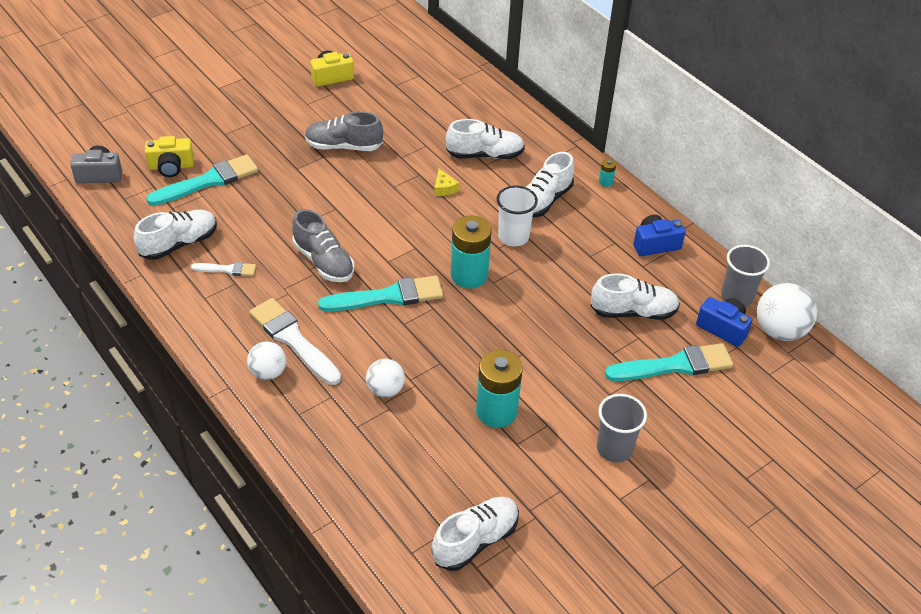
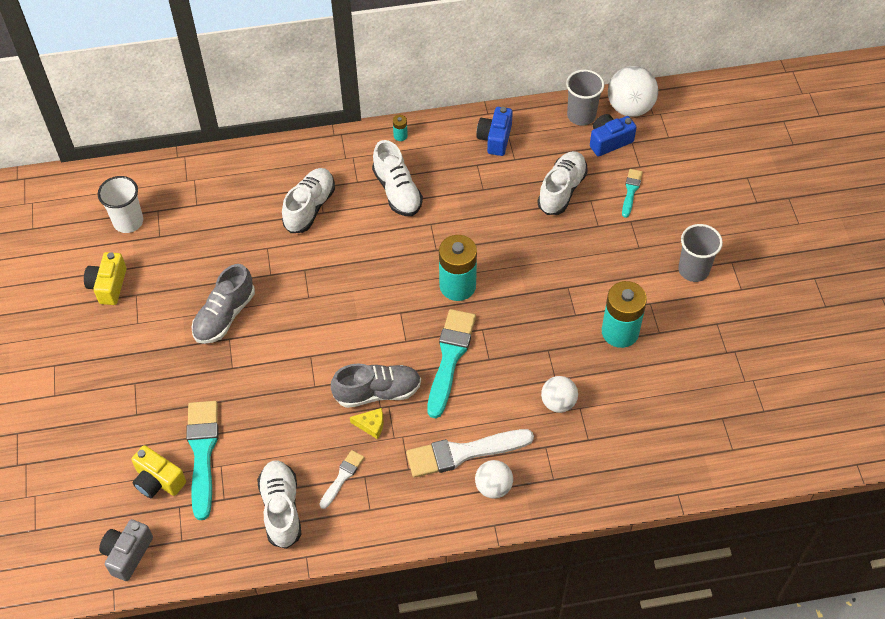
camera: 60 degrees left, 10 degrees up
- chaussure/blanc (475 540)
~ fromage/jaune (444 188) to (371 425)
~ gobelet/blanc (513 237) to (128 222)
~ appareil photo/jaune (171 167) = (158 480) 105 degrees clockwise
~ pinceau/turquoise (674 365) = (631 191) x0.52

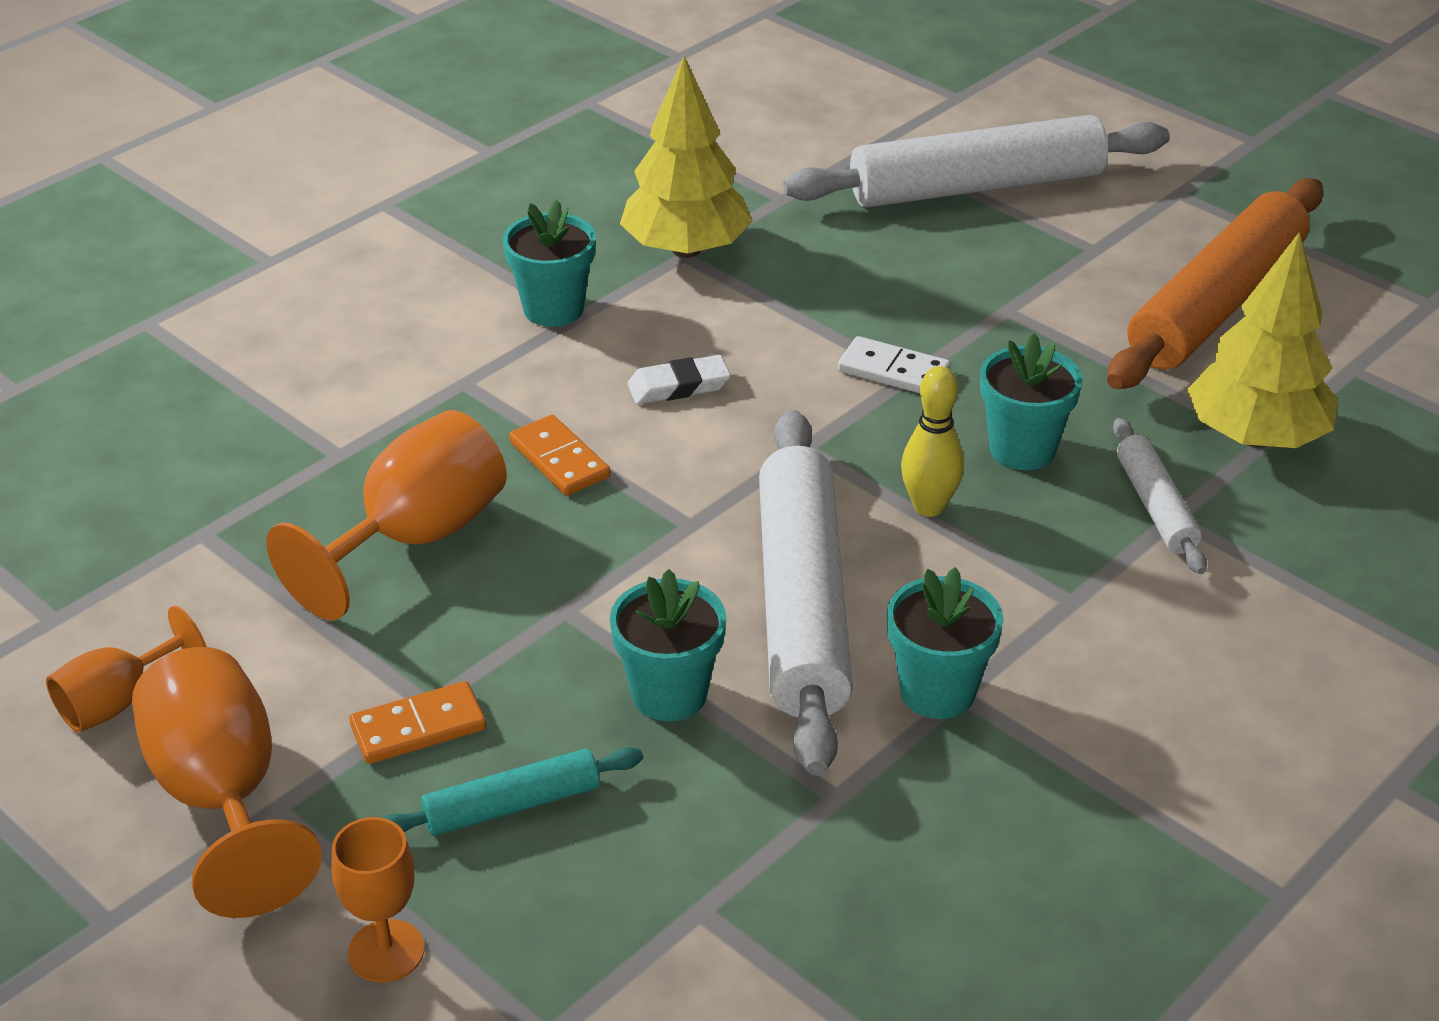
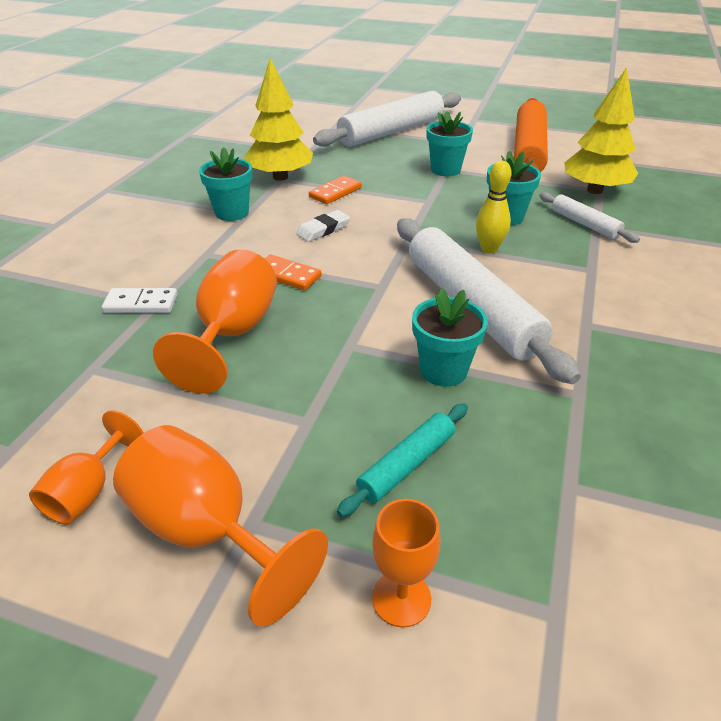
camera: 25 degrees left, 0 degrees up
~ domino/orange (418 727) to (335 192)
~ domino/blanc (893 371) to (141 304)
~ pot de fleurs/turquoise (937 692) to (445 170)

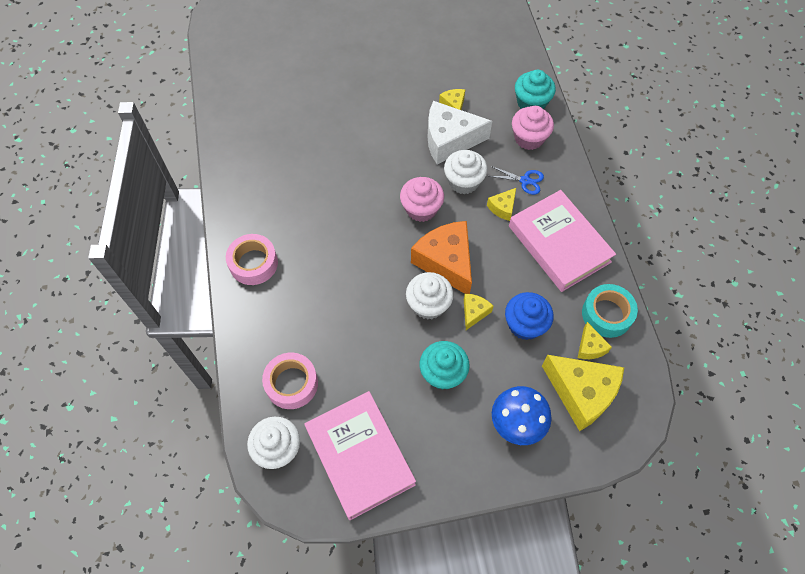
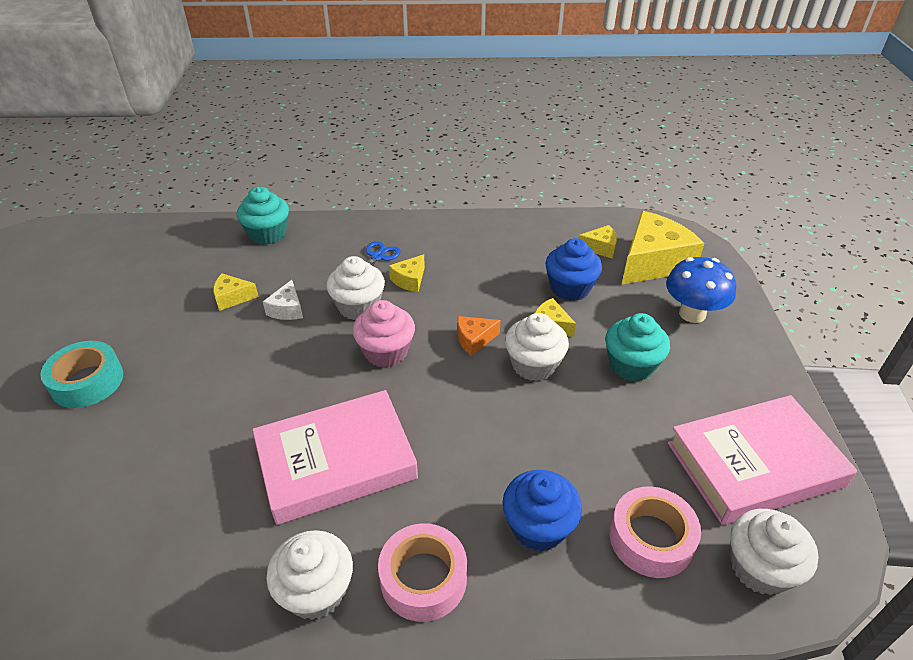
camera: 80 degrees left, 20 degrees down
- muffin/rose (529 138)
+ muffin/blanc (316 591)
+ muffin/bleu (538 526)
~ livre/rose (559 244) to (336 461)
~ ruban adhésif/turquoise (607 314) to (87 381)
~ fromage/jaune (502 208) = (409 280) 75 degrees clockwise
~ fromage/orange (446 262) = (474 340) x0.48
~ fromage/blanc (449 140) = (287 309) x0.48

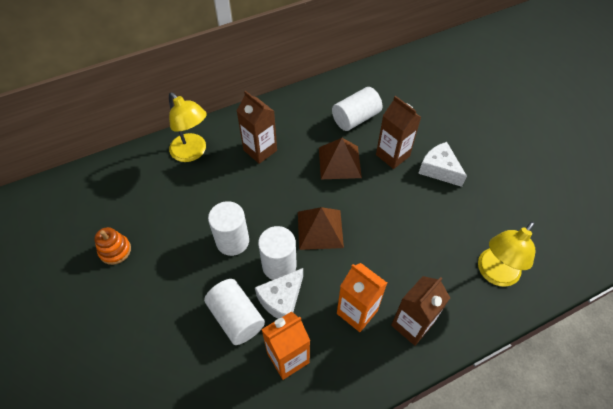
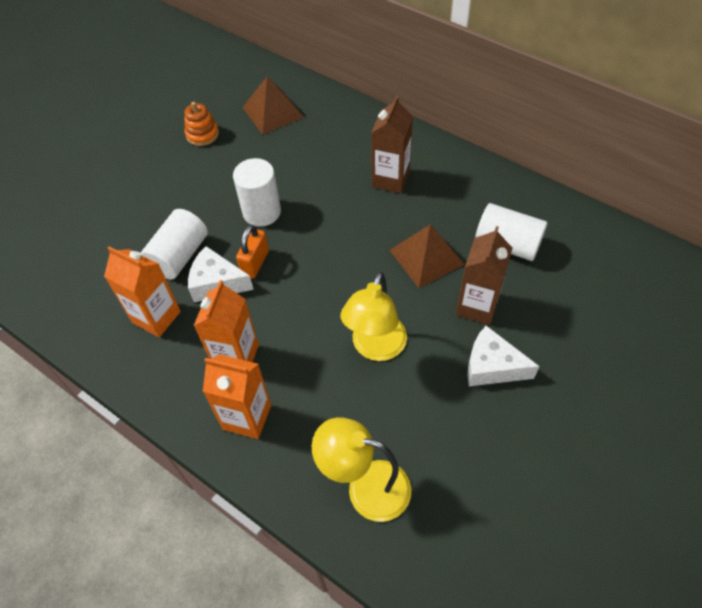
camera: 65 degrees right, 0 degrees up
~ lampe/jaune (192 153) to (375 348)
~ pyramide/marron (320 229) to (272 112)
~ cylindre/blanc (279 265) to cadenas/orange (255 263)
~ brique de lait/marron (411 325) to brique de lait/orange (247 417)
~ fromage/blanc (439 169) = (492 366) 90 degrees counterclockwise

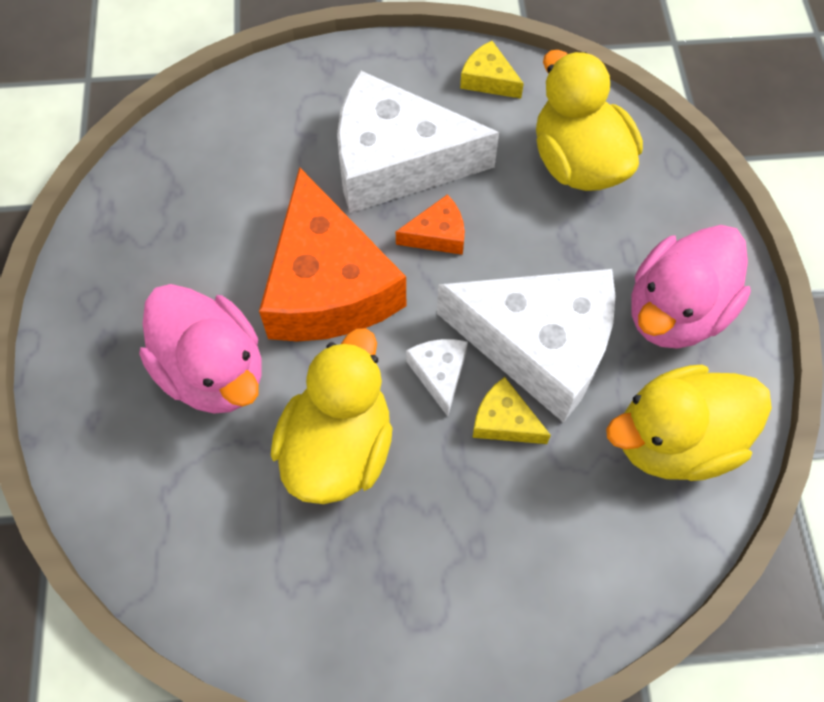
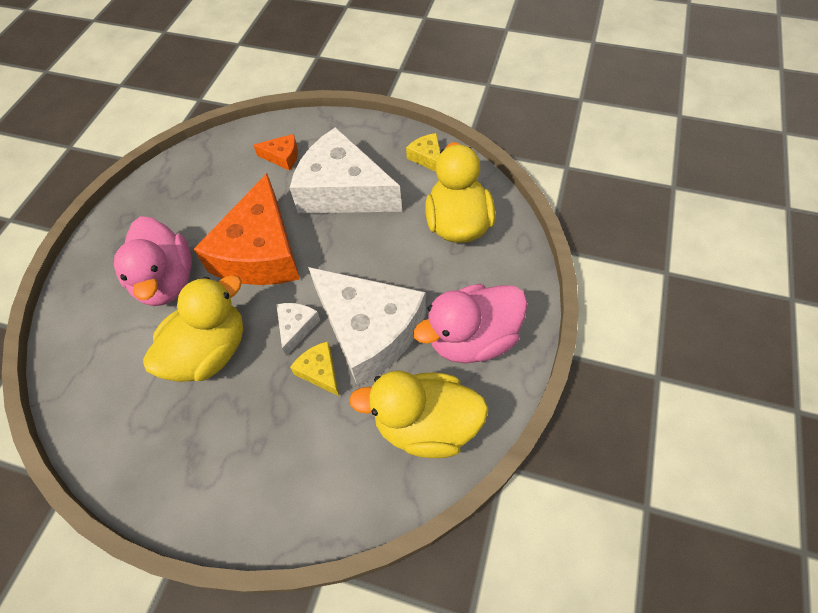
camera: 25 degrees right, 5 degrees down
~ fromage/orange (437 234) to (282 157)

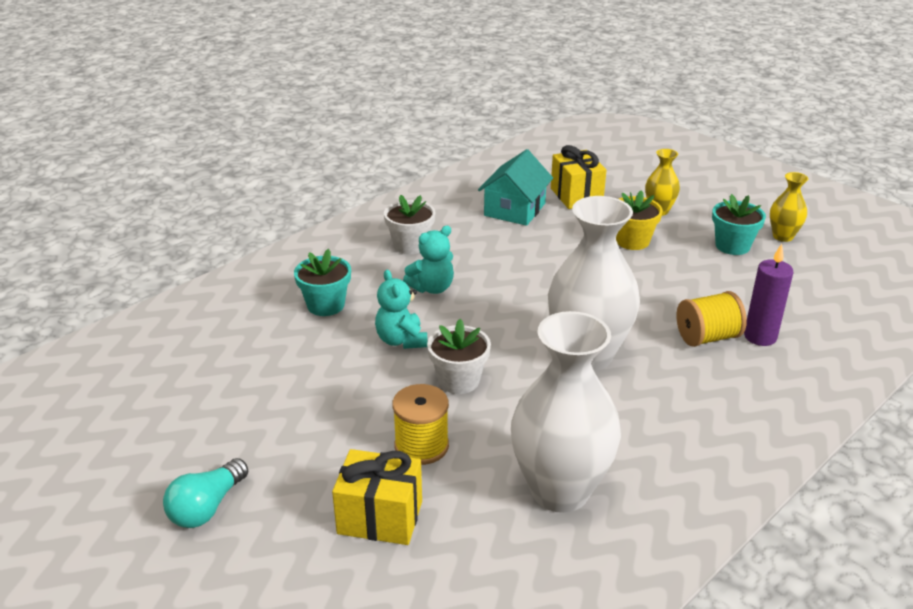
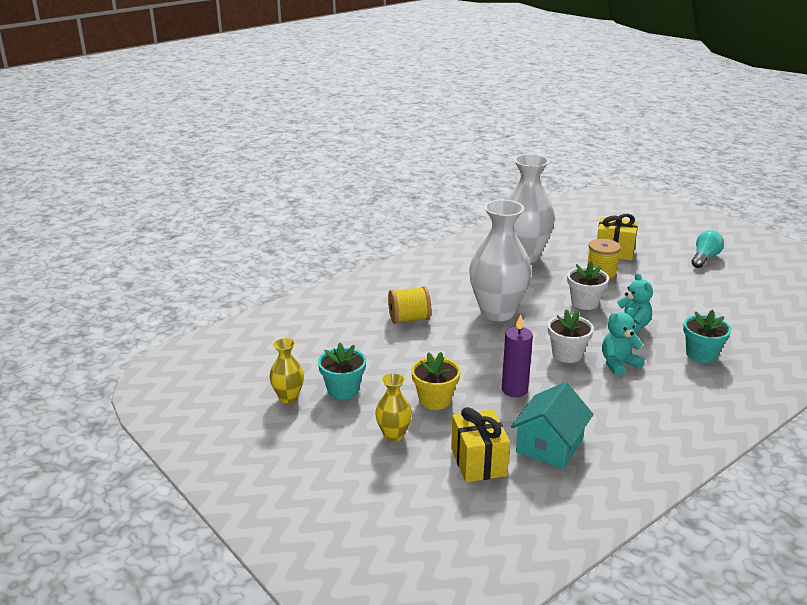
camera: 175 degrees left, 5 degrees down
~ pot de fleurs/blanc (410 245) to (567 354)
~ bougie/violet (760 337) to (514 390)

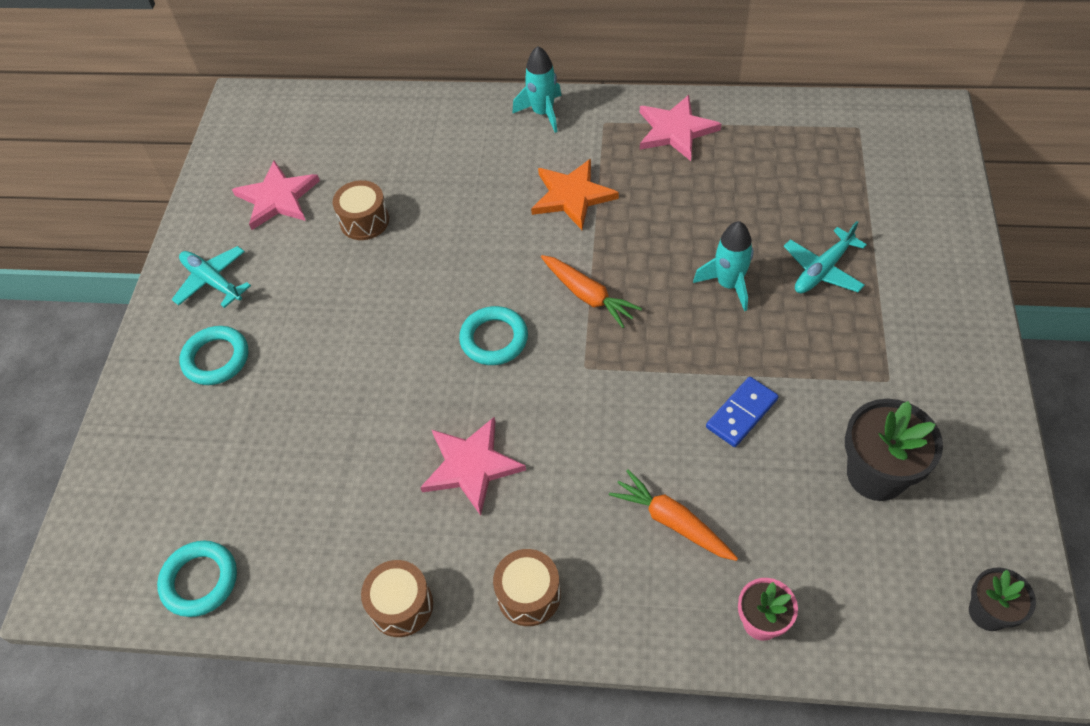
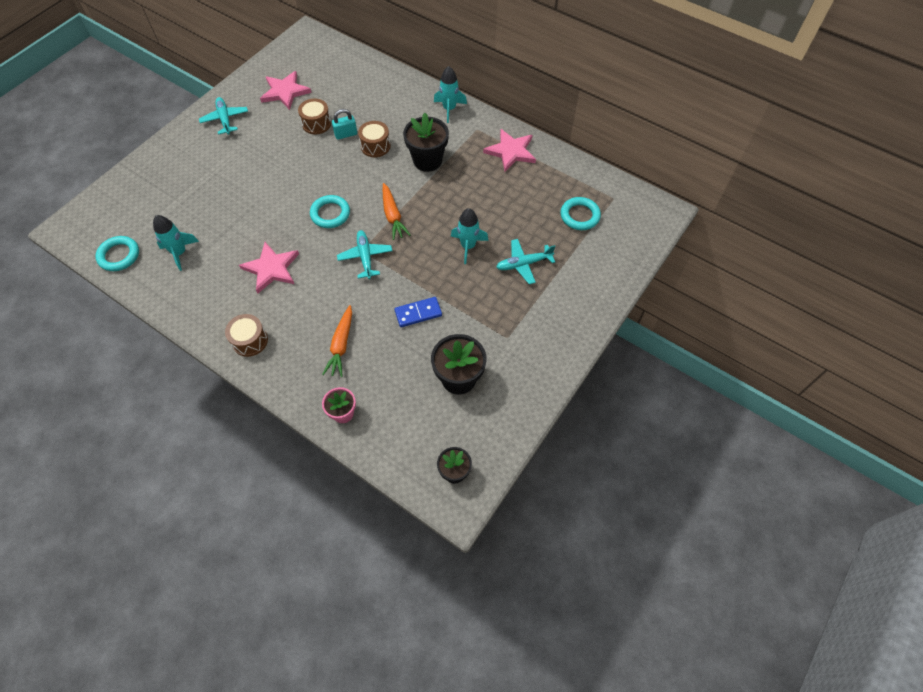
camera: 25 degrees right, 5 degrees up
+ fusée/turquoise (180 253)
+ cadenas/turquoise (346 134)
+ avion/turquoise (365 257)
~ anneau/turquoise (216 358) to (579 216)
~ tambour/marron (401 605) to (375 146)
~ étoile/orange (572 196) to pot de fleurs/noir (427 160)
~ carotte/orange (672 521) = (341 345) 150 degrees counterclockwise

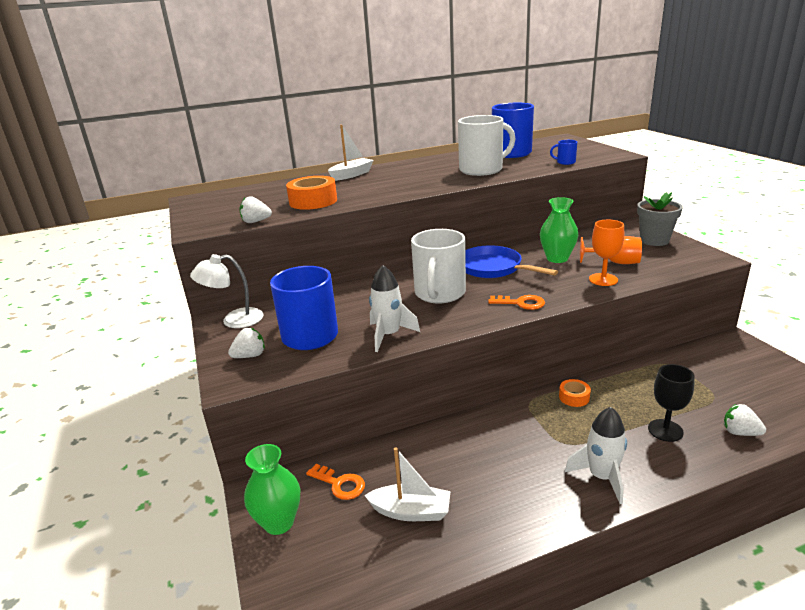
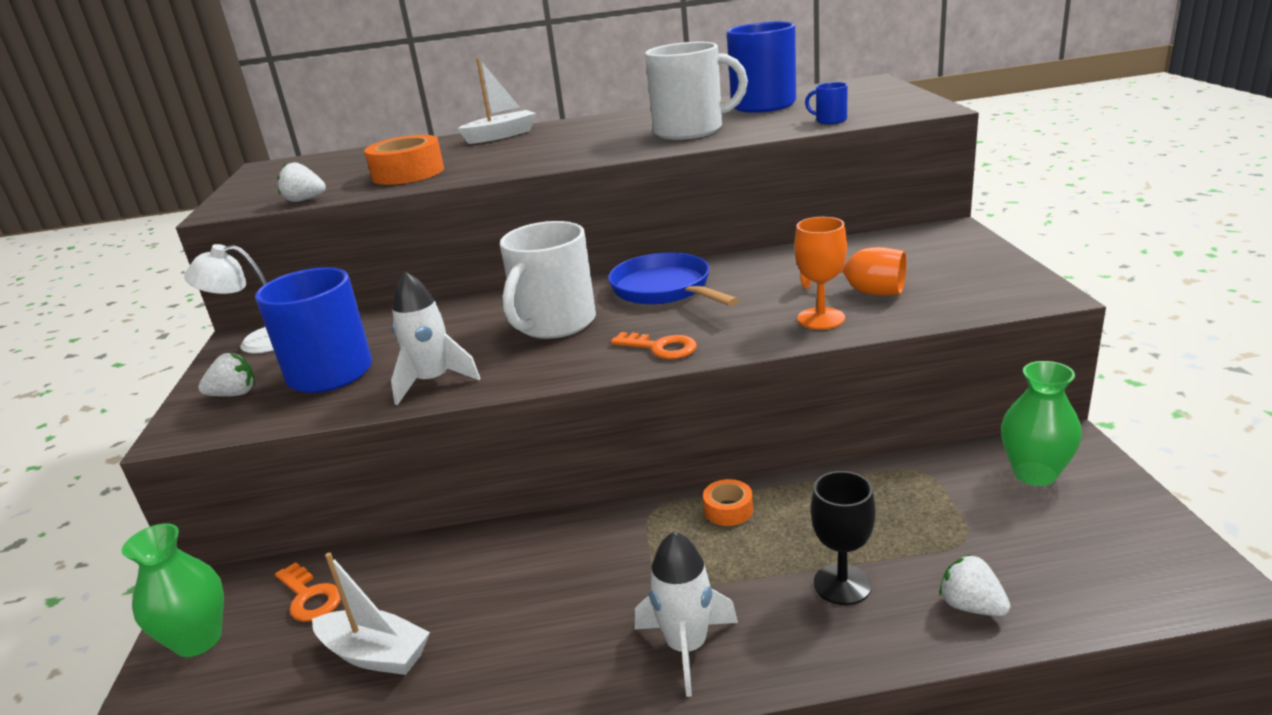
camera: 15 degrees right, 0 degrees up
- pot de fleurs/gris (654 240)
~ vase/vert (557 258) to (1034 473)

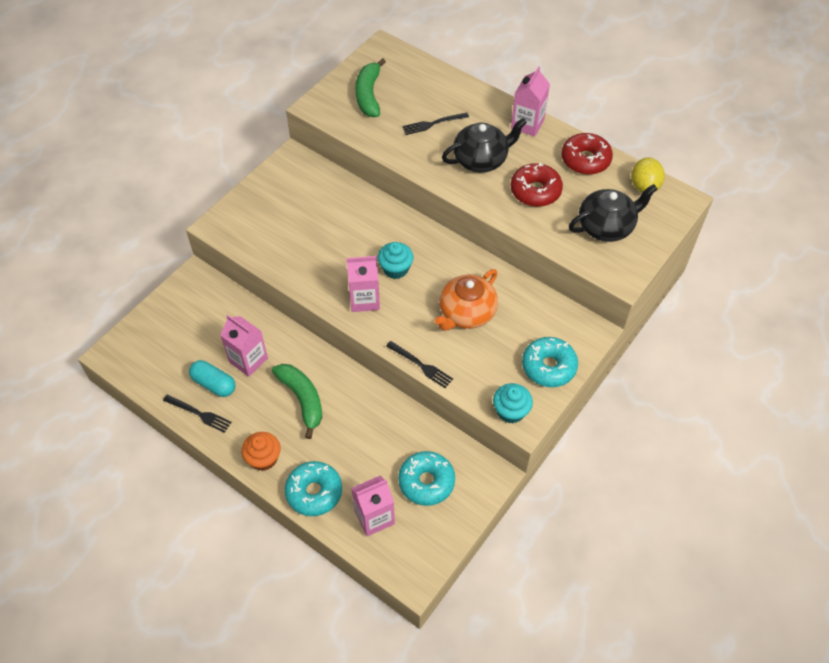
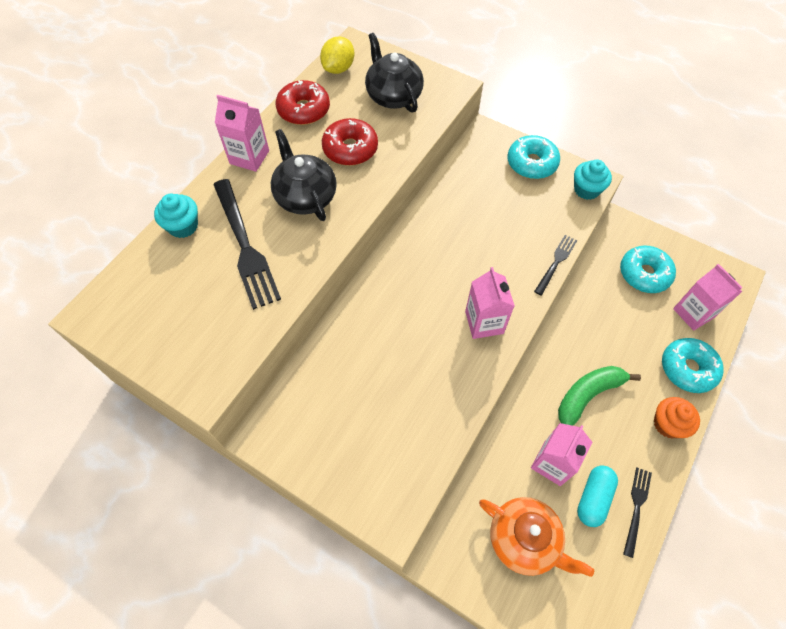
camera: 95 degrees left, 5 degrees up
- banane/vert (368 95)
~ muffin/turquoise (395 269) to (183 226)
~ théière/orange (466 313) to (524 539)
~ citron/jaune (644 186) = (338 68) 60 degrees counterclockwise
~ fourchette/noir (433 124) = (245 246) x1.89

